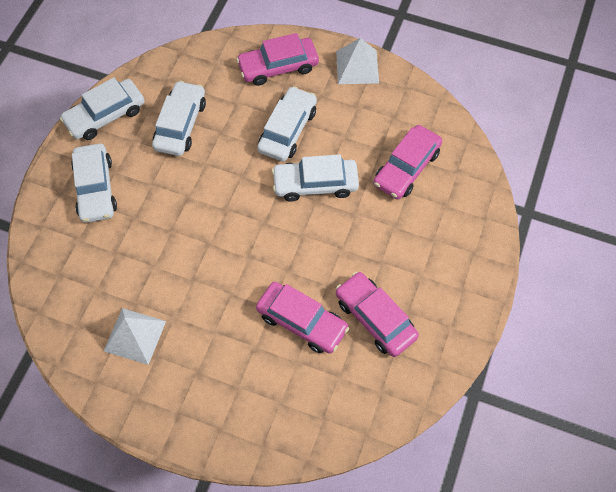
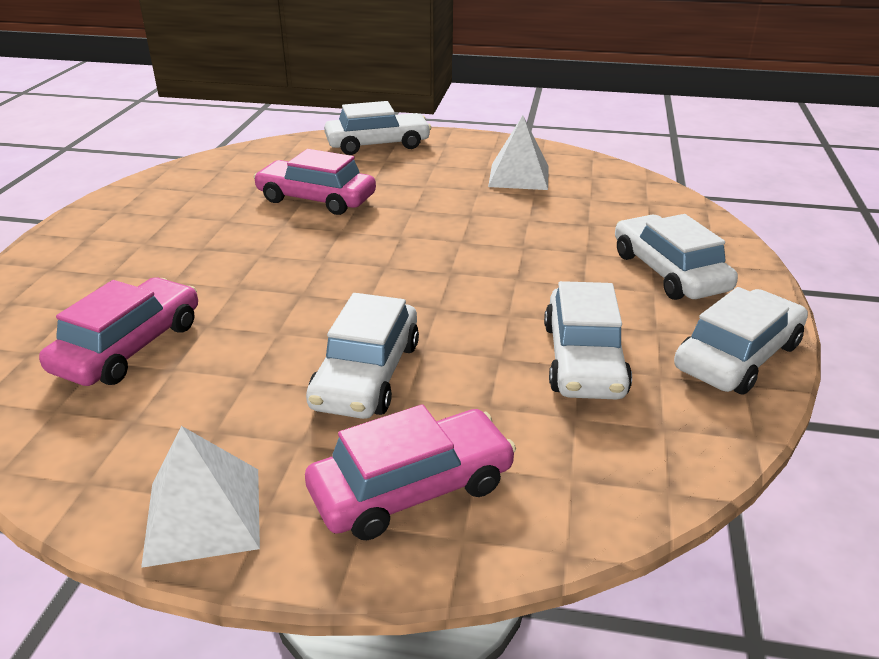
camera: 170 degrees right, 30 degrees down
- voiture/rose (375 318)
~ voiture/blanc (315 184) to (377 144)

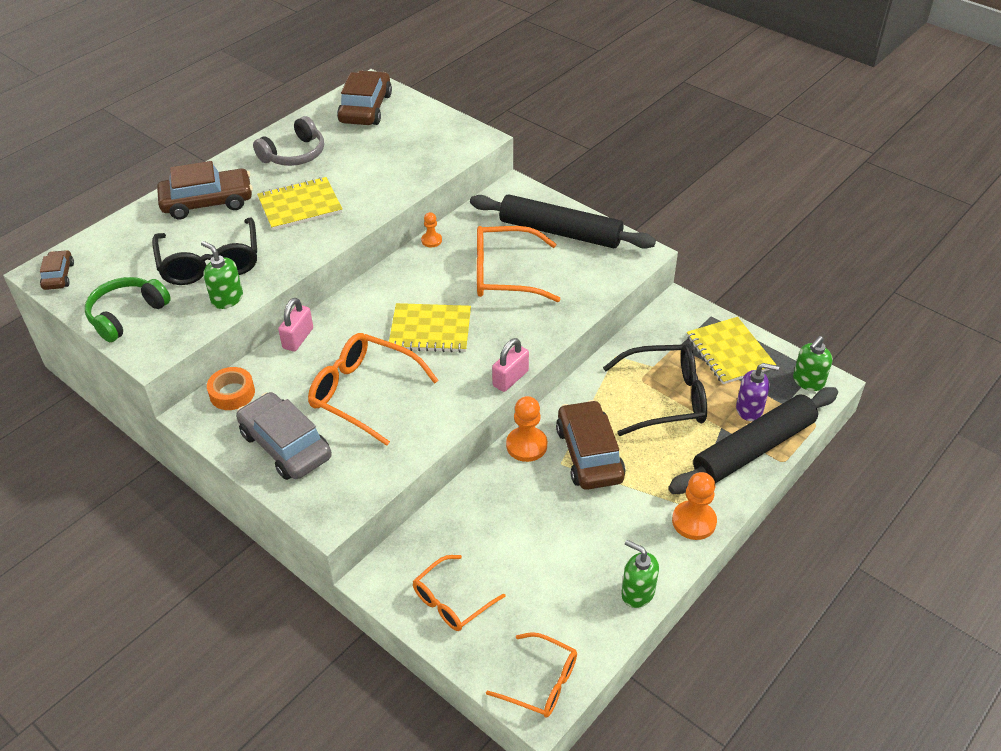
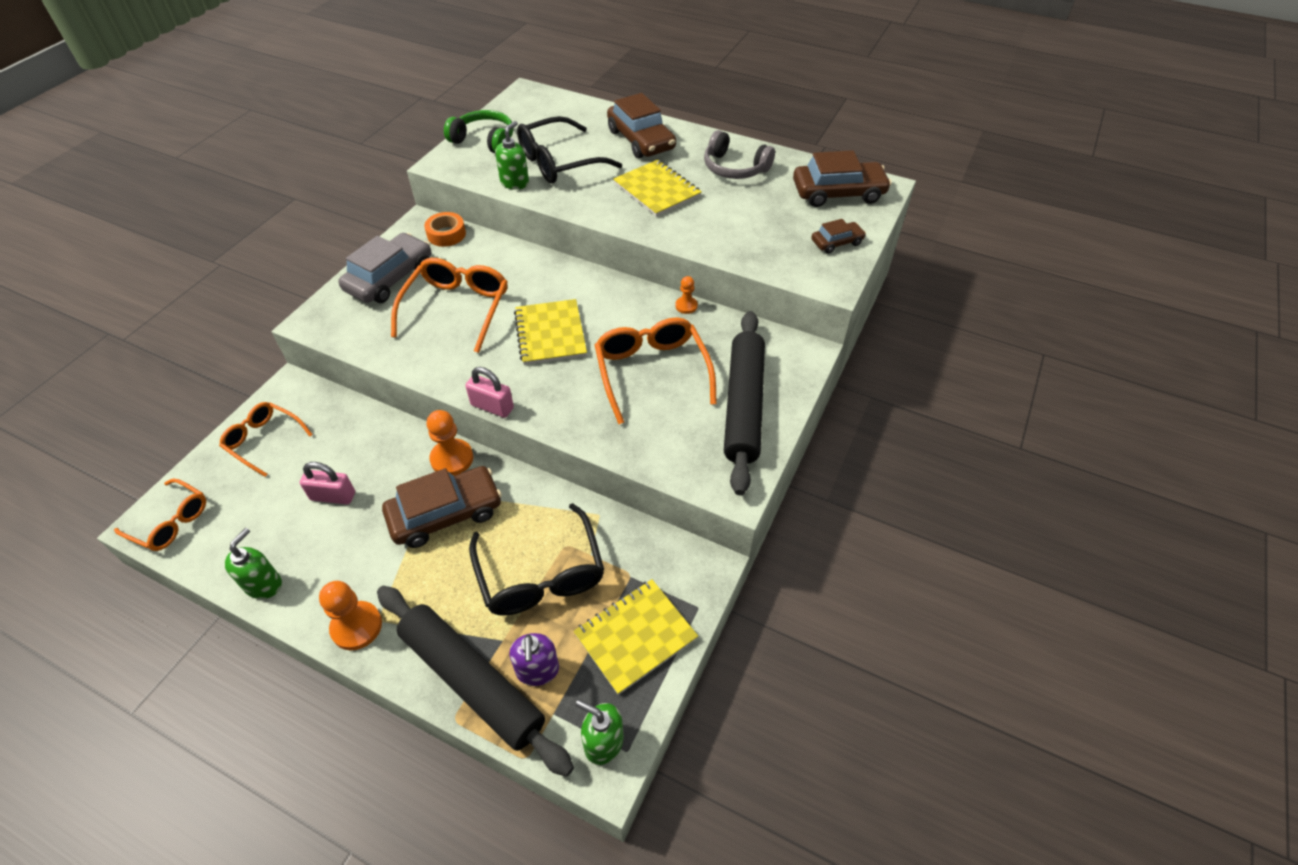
camera: 75 degrees right, 5 degrees up
~ voiture/marron (58 276) to (836 242)
~ cadenas/rose (298 338) to (333 496)
~ lunettes/orange (541 682) = (170 522) 75 degrees counterclockwise

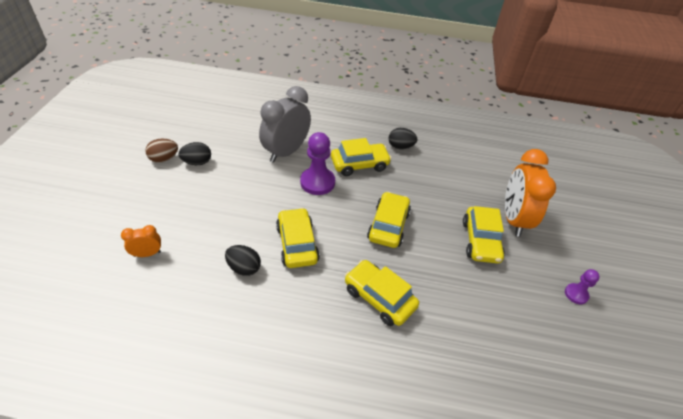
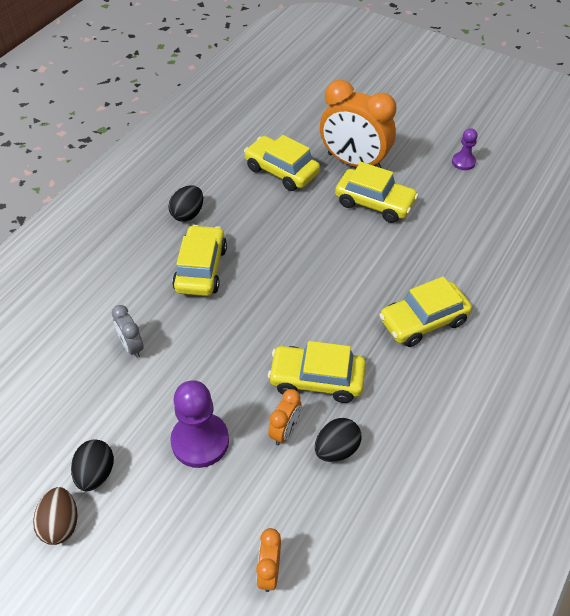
camera: 65 degrees left, 5 degrees up
+ réveil/orange (285 431)
~ pion/violet (317 182) to (200 441)
~ voiture/jaune (388 226) to (281 171)
~ réveil/gris (286 152) = (132 346) x0.47

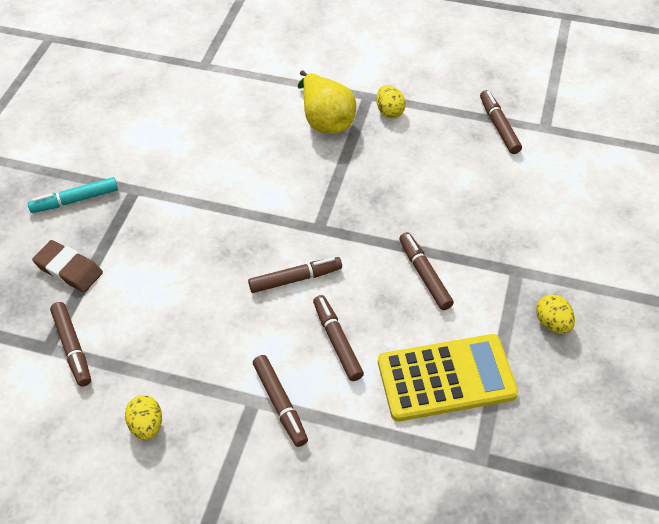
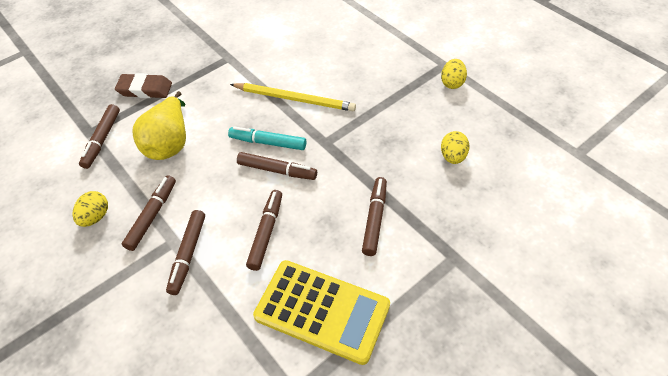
camera: 35 degrees right, 0 degrees up
+ crayon/jaune (294 99)
~ feutre/turquoise (75 200) to (268 142)
~ poire/jaune (326 120) to (169 143)
~ feutre/marron (499 126) to (152 216)
~ œuf/jaune (552 323) to (453 156)
~ gomme/marron (69 269) = (145 89) 60 degrees counterclockwise

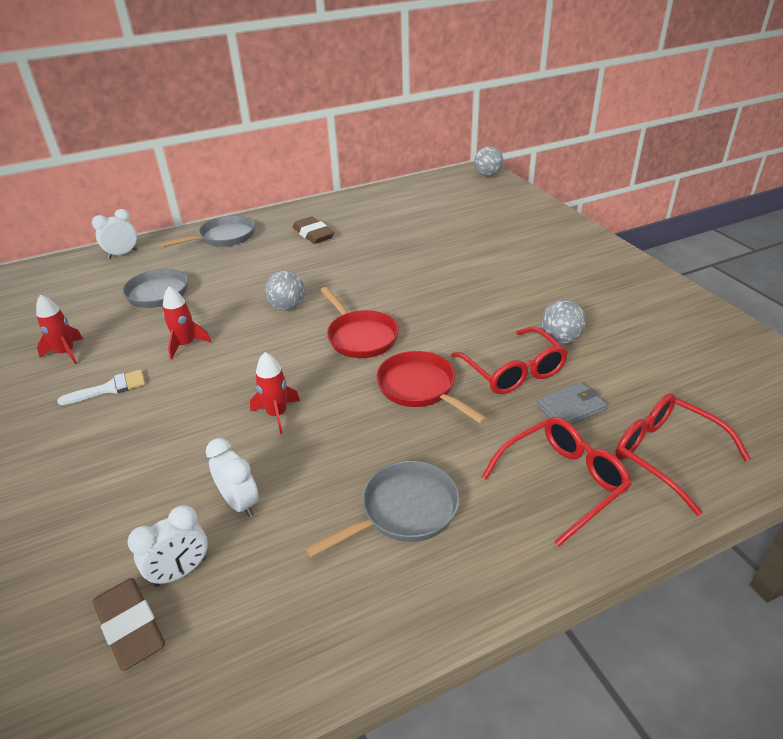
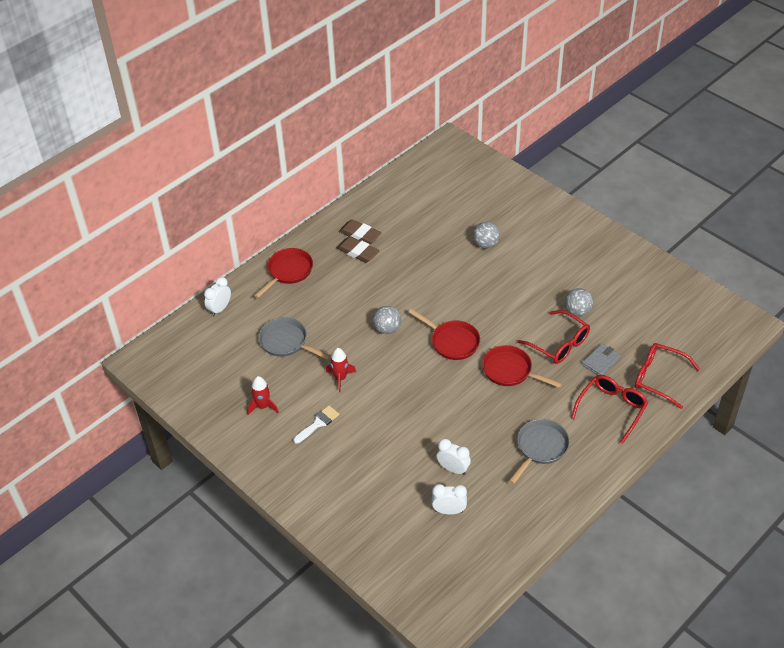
camera: 20 degrees left, 10 degrees up
- fusée/rouge (277 414)
~ gomme/marron (131 626) to (360 235)
~ balle/gris (487 175) to (486 244)
~ poêle/gris (223 237) to poêle/rouge (288 272)
~ réveil/blanc (180 572) = (449 511) 120 degrees counterclockwise

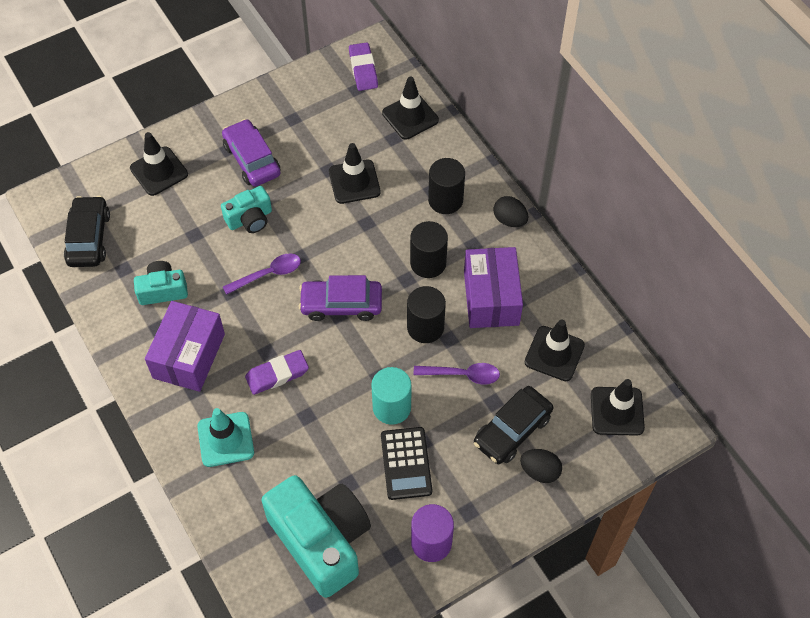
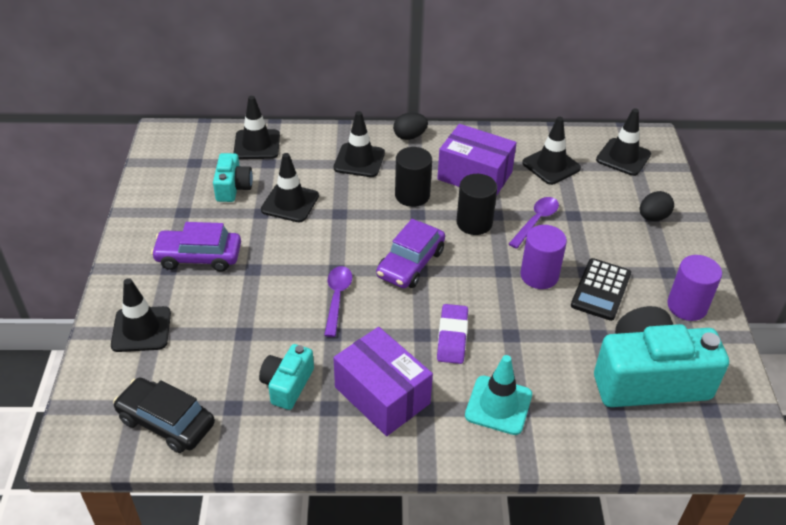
camera: 60 degrees left, 15 degrees down
- gomme/violet (363 69)
- voiture/noir (512 430)
~ appareil photo/turquoise (250 219) to (233 187)
~ cylindre/noir (445 200) to cône de chantier/noir (359 160)
~ cylindre/turquoise (391 407) to cylindre/violet (539 275)
~ calculatrice/noir (406 463) = (601 290) 90 degrees clockwise

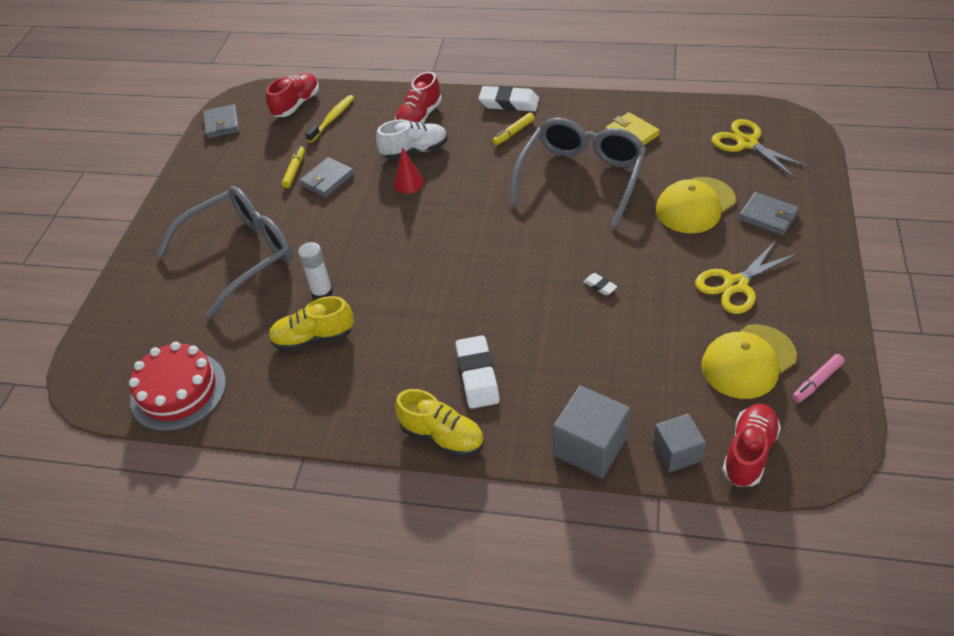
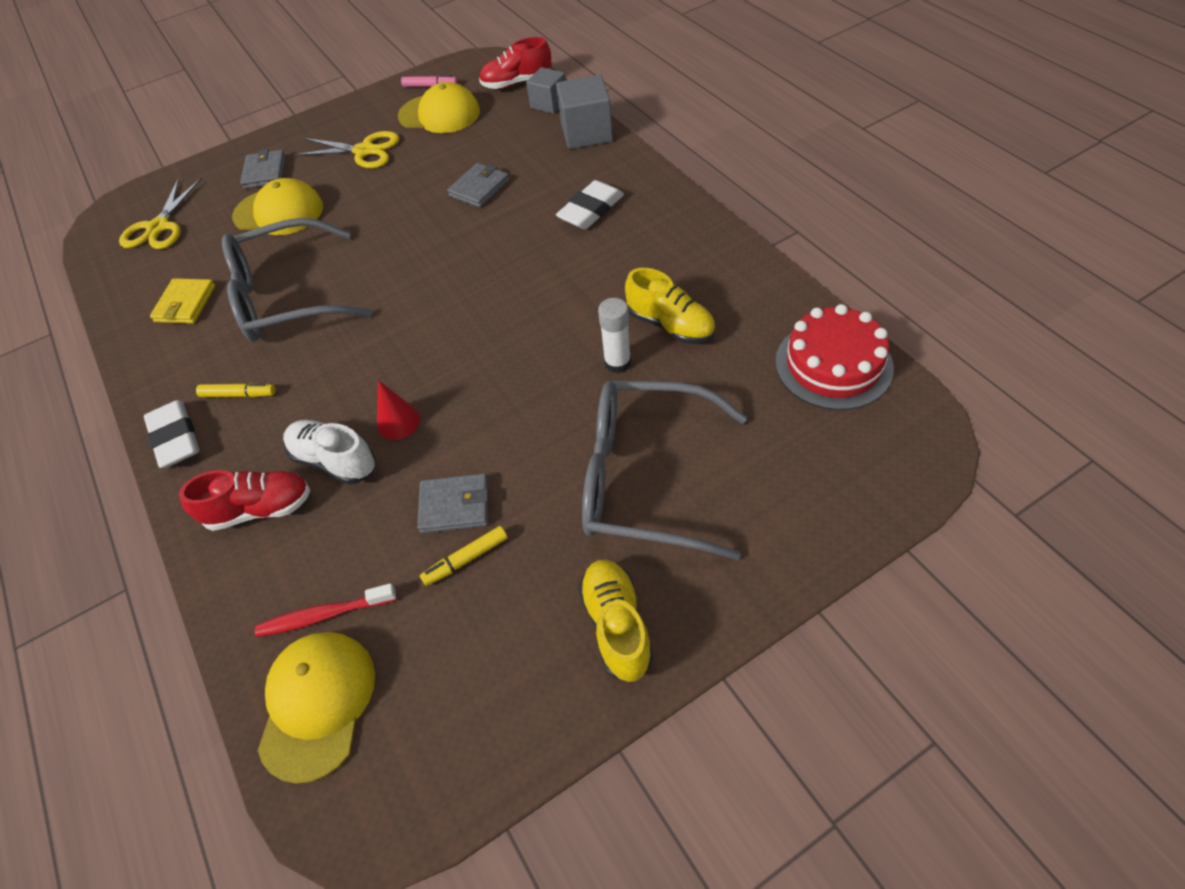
camera: 130 degrees left, 5 degrees up
- gomme/blanc (600 286)
~ portefeuille/gris (222 124) to (479 188)
~ chaussure/jaune (442 436) to (616 625)
~ chaussure/rouge (296 104) to casquette/jaune (317 704)
~ brosse à dents/jaune (332 119) to brosse à dents/rouge (324 615)

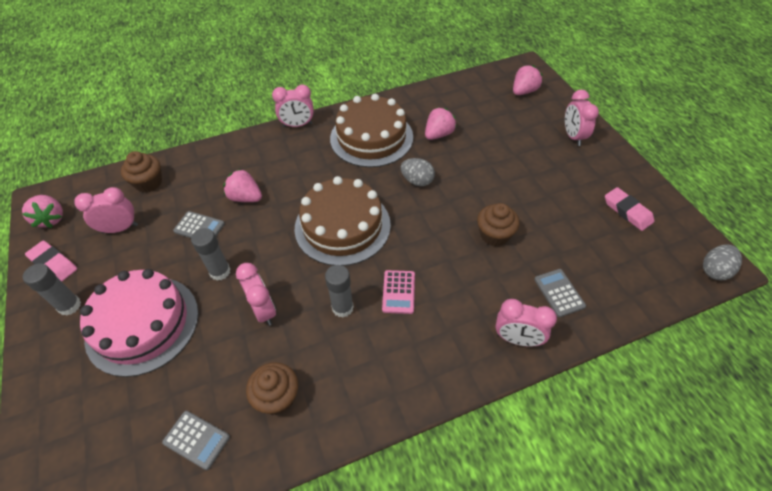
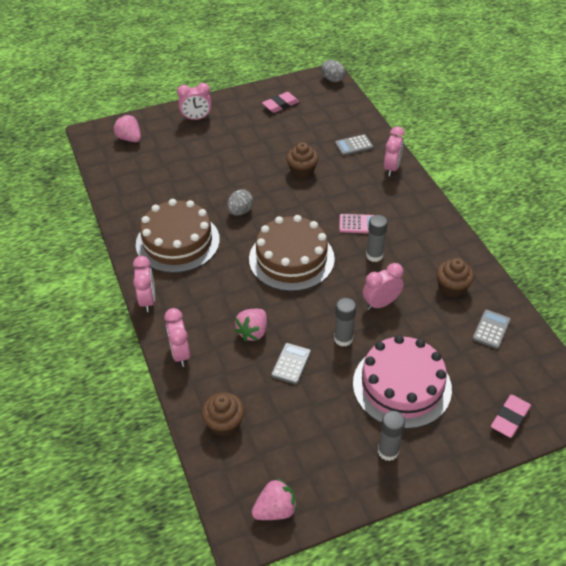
camera: 90 degrees left, 5 degrees down
- fraise/rose (438 134)
~ gomme/rose (53 264) to (510 418)
~ réveil/rose (120 228) to (180 353)

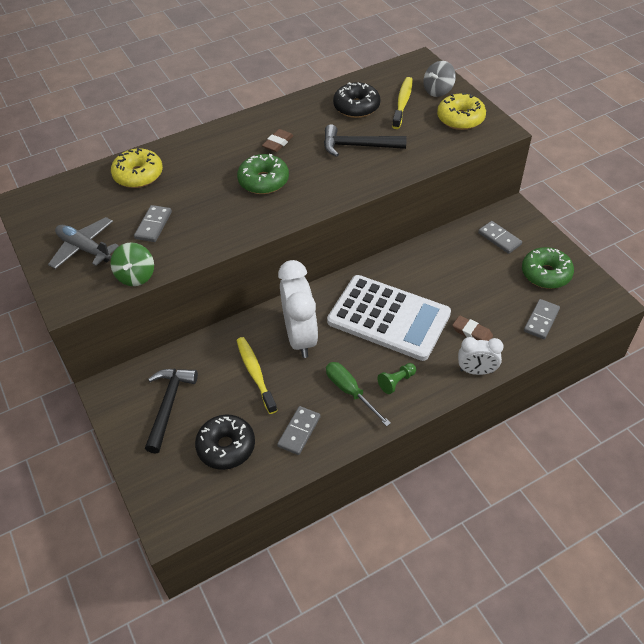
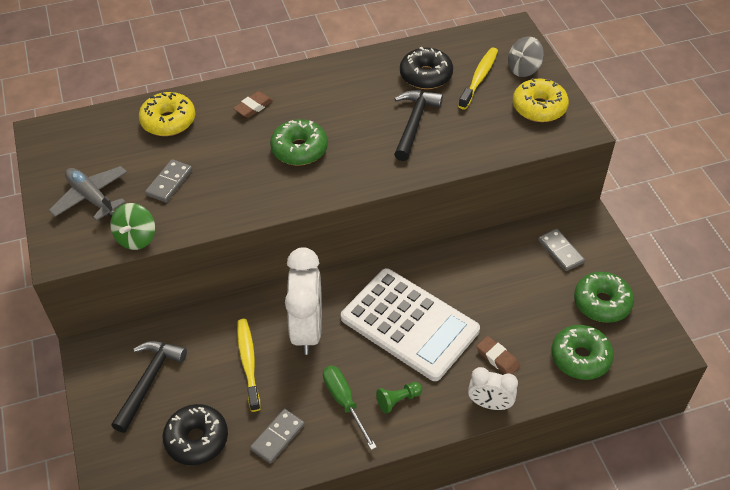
camera: 10 degrees right, 0 degrees up
~ gomme/marron (278 143) to (253 107)
~ domino/gris (541 320) to beignet/vert (580 357)
~ marteau/noir (358 146) = (414 123) 90 degrees clockwise

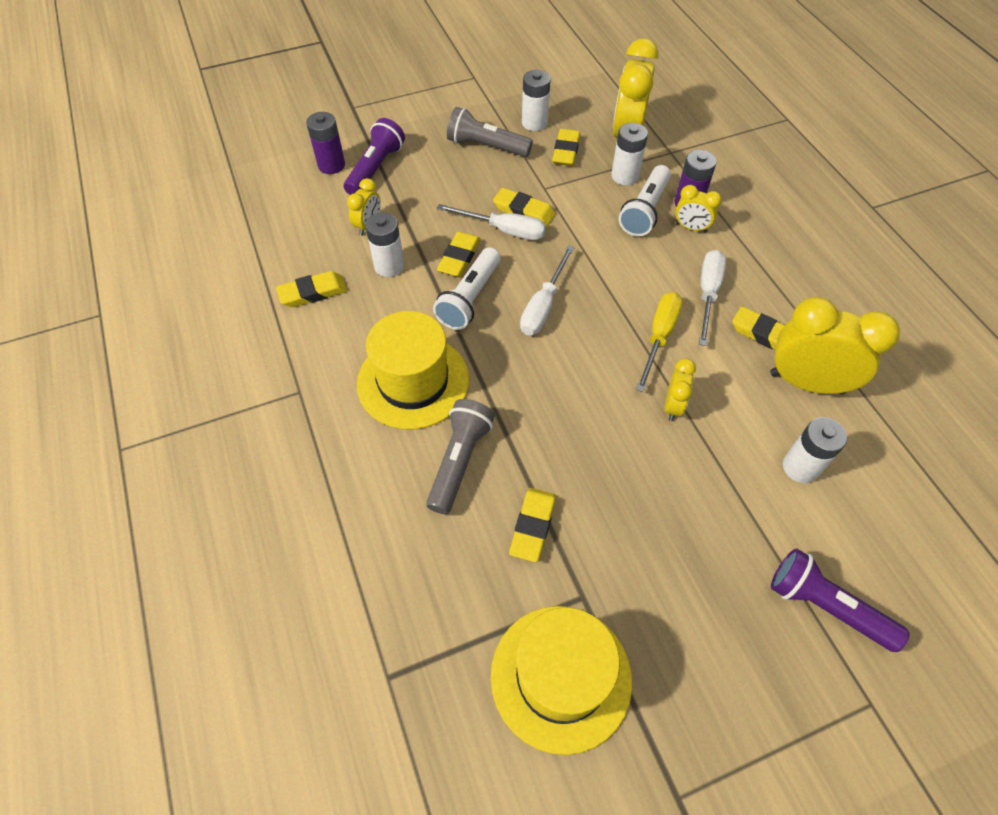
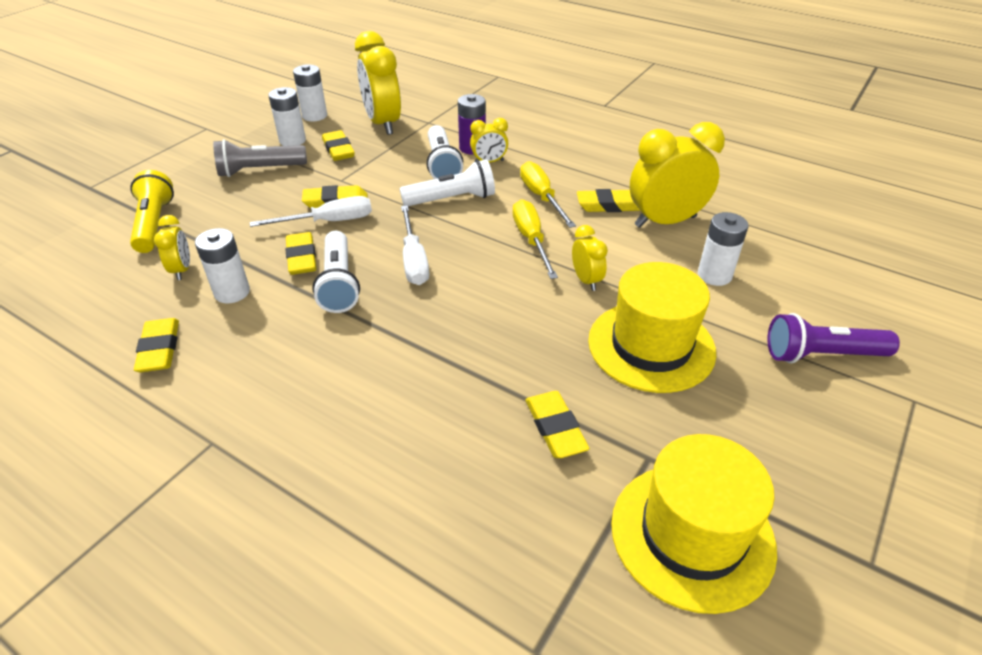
camera: 35 degrees left, 15 degrees down
- pile/violet (331 165)
- lampe de poche/gris (459 461)
+ lampe de poche/blanc (452 199)
~ chapeau/jaune (413 381) to (651 346)
~ pile/blanc (625 176) to (314 116)
~ lampe de poche/violet (375 169) to lampe de poche/jaune (154 224)
~ tournevis/blanc (708 294) to tournevis/jaune (541 197)
~ gomme/jaune (313 293) = (160 349) 45 degrees counterclockwise

